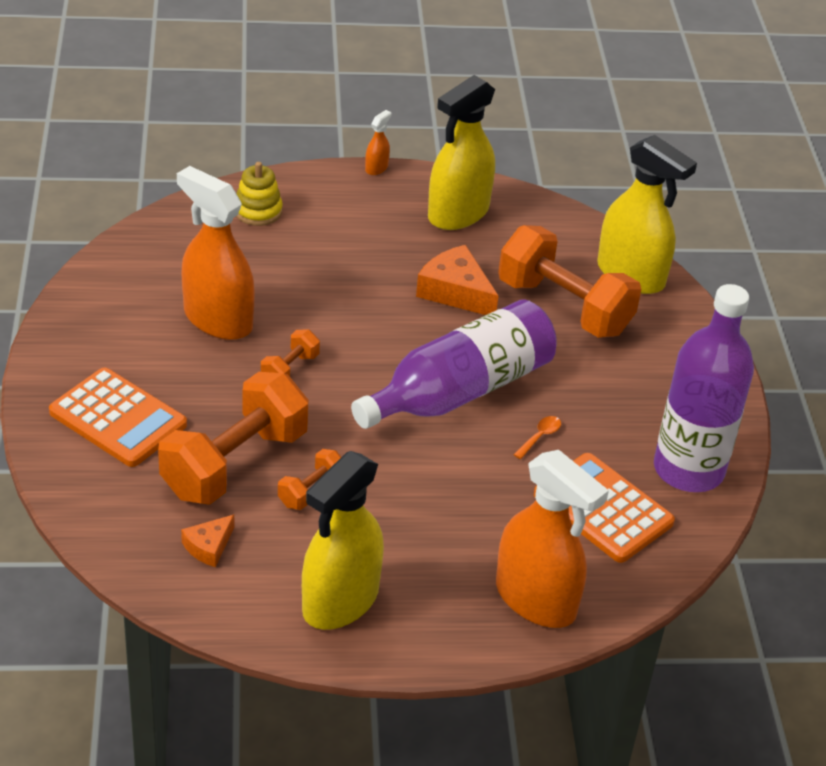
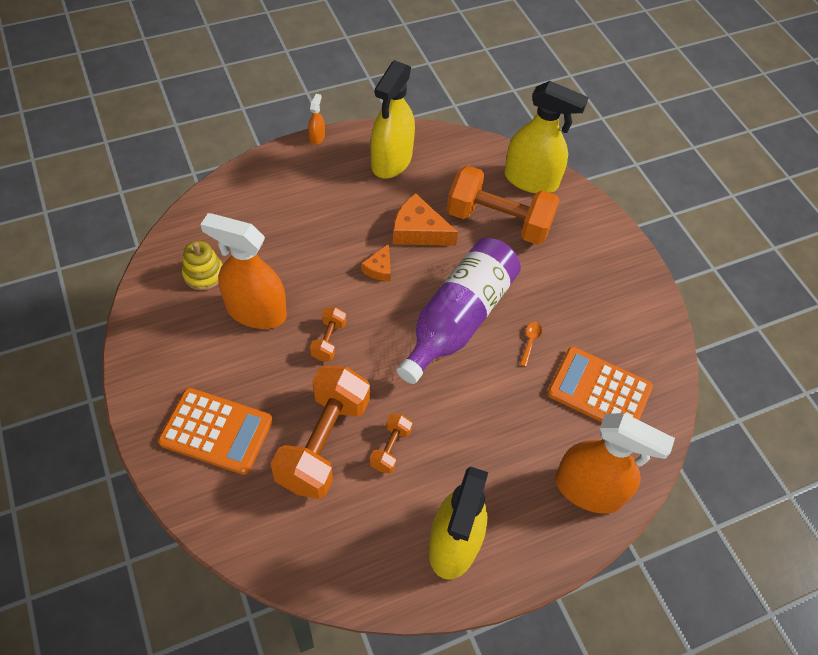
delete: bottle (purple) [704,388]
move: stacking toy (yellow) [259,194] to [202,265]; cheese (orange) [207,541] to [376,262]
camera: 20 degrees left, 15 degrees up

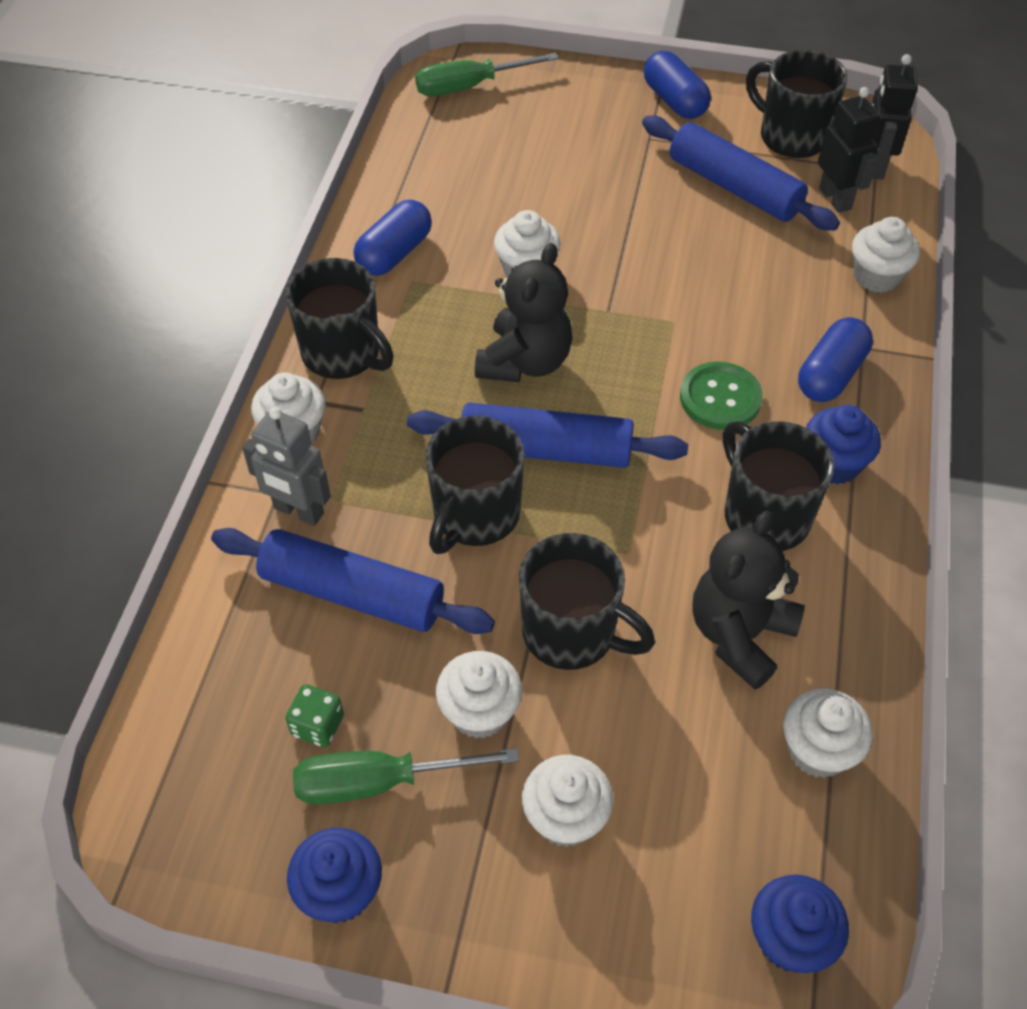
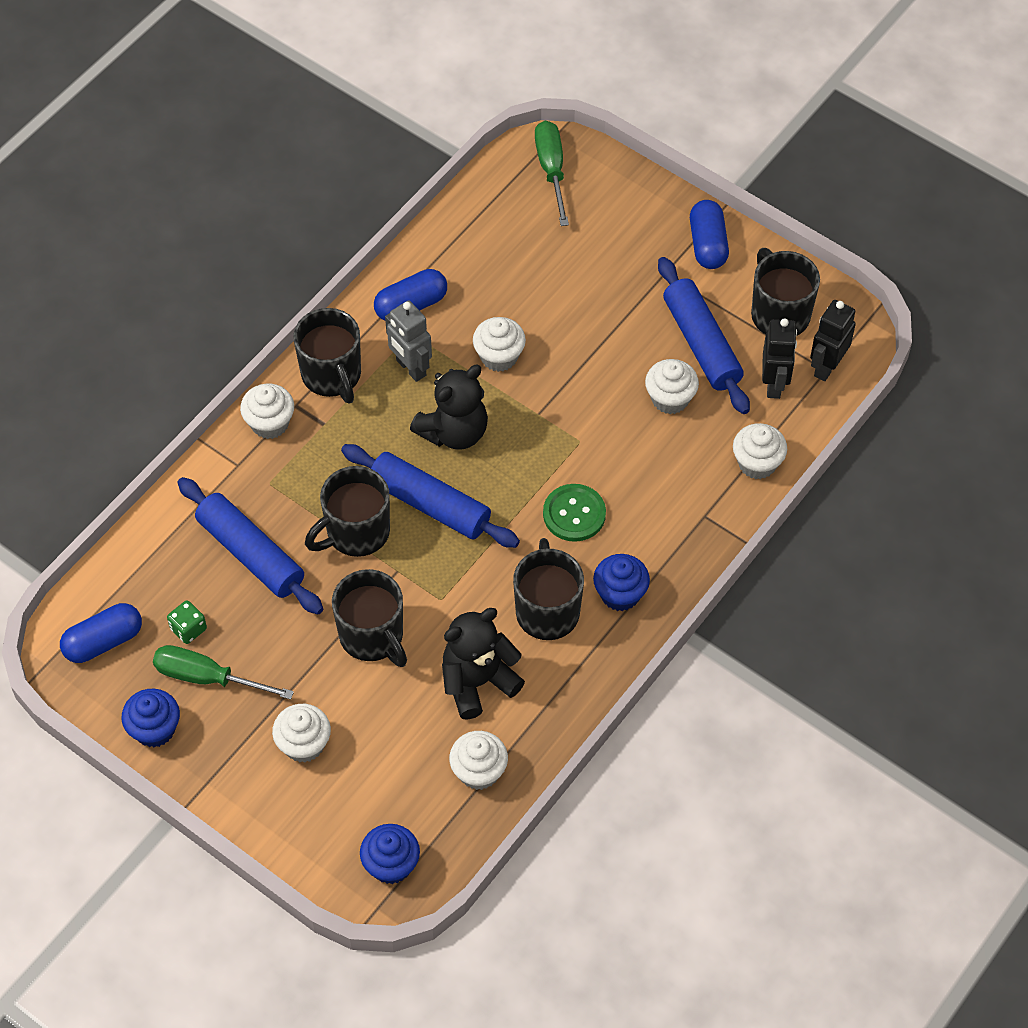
move: capsule (blue) [835,359] to [101,633]; robot (grey) [286,466] to [408,341]; cupcake (white) [479,695] to [672,386]
rotate: screwdriver (green) [487,74] = [552,173] 75 degrees clockwise
camera: 25 degrees right, 5 degrees up

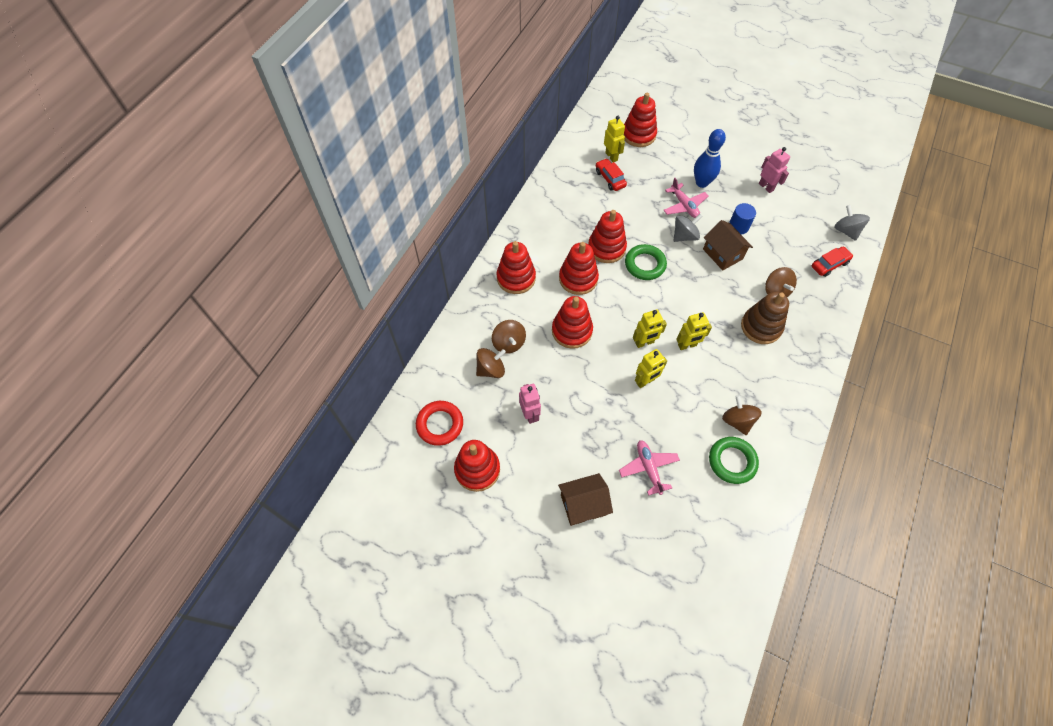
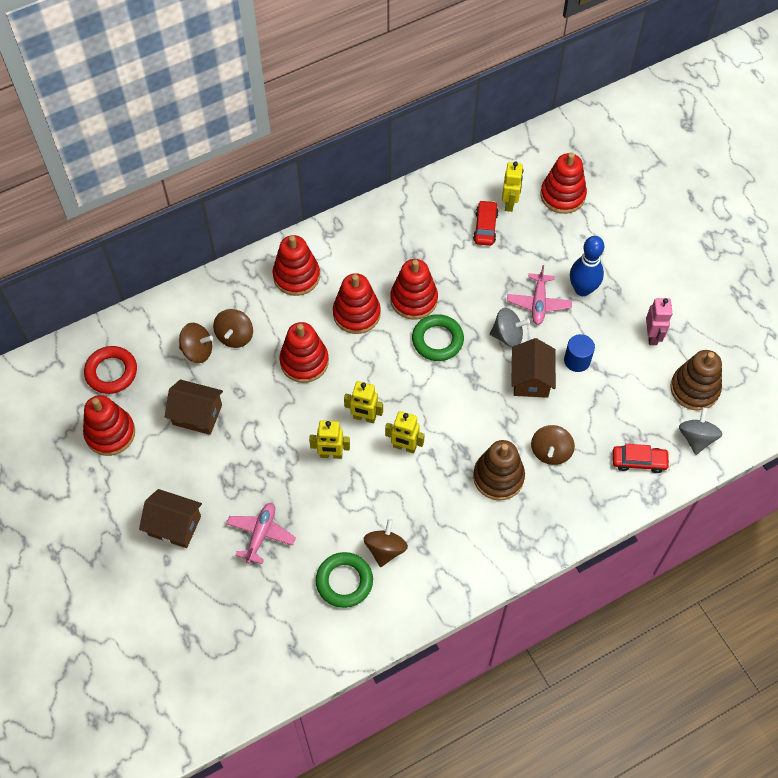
insert: stacking toy (brown) [696,380]
replace: robot (pink) [530,404] to house (brown) [194,407]
camera: 35 degrees right, 0 degrees up

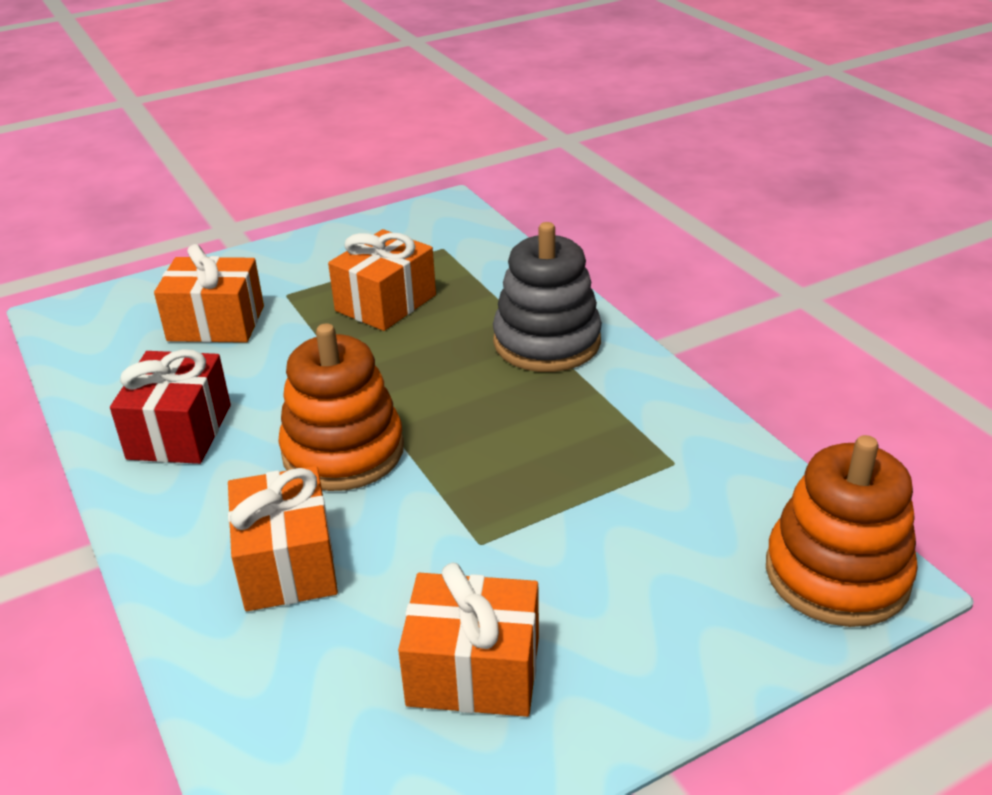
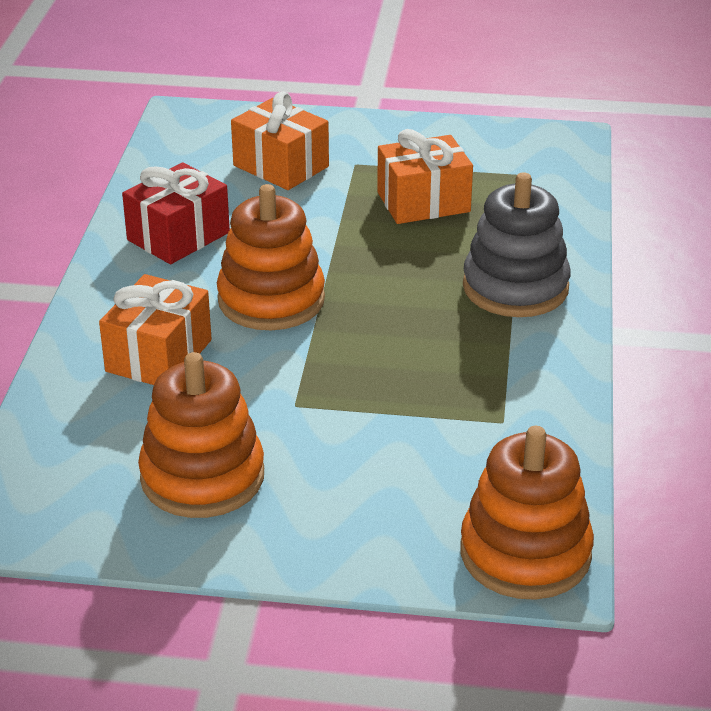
replace: gift (orange) [468,640] to stacking toy (orange) [201,435]
camera: 35 degrees right, 0 degrees up

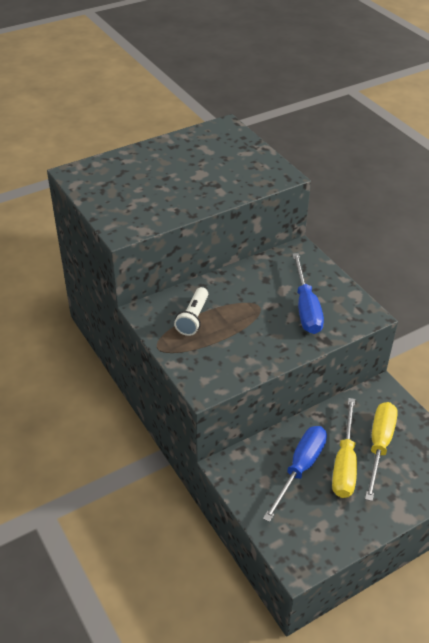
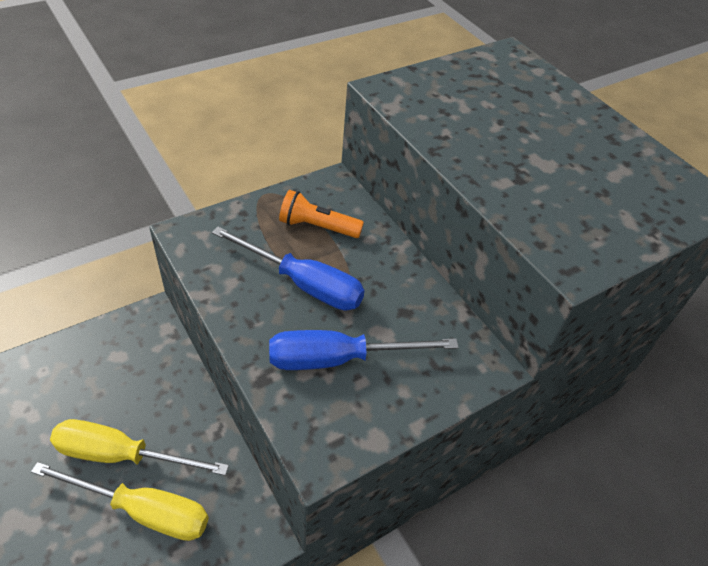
move: screwdriver (blue) [295,474] to [288,269]
recolor: flashlight (white) [191,311] to flashlight (orange) [321,214]
camera: 85 degrees right, 5 degrees up

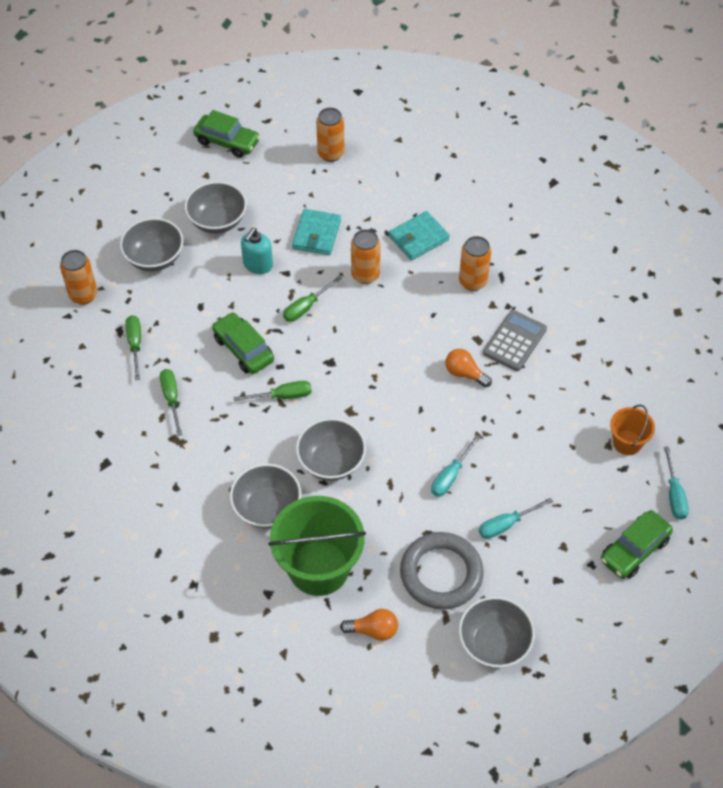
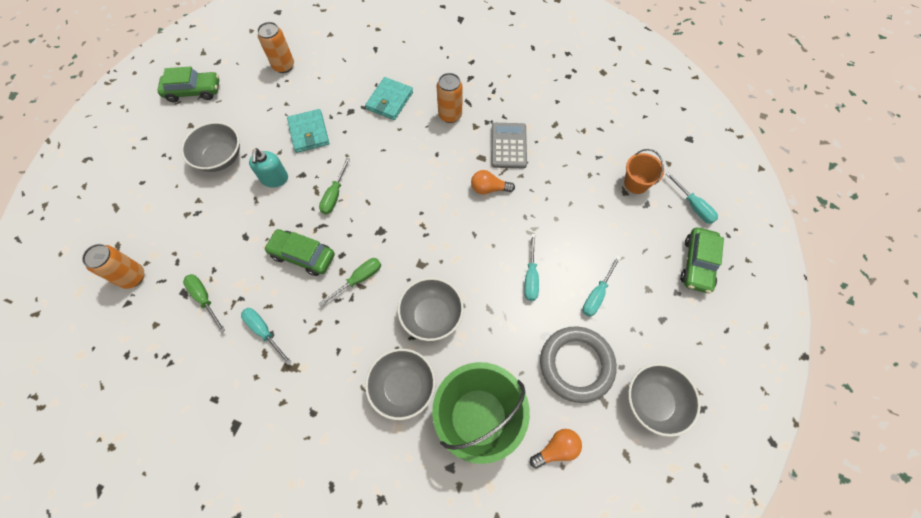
delete: bowl (grey) [151,244]; can (orange) [366,256]
recolor: screwdriver (green) [171,402] to screwdriver (turquoise) [266,336]
camera: 30 degrees left, 10 degrees up

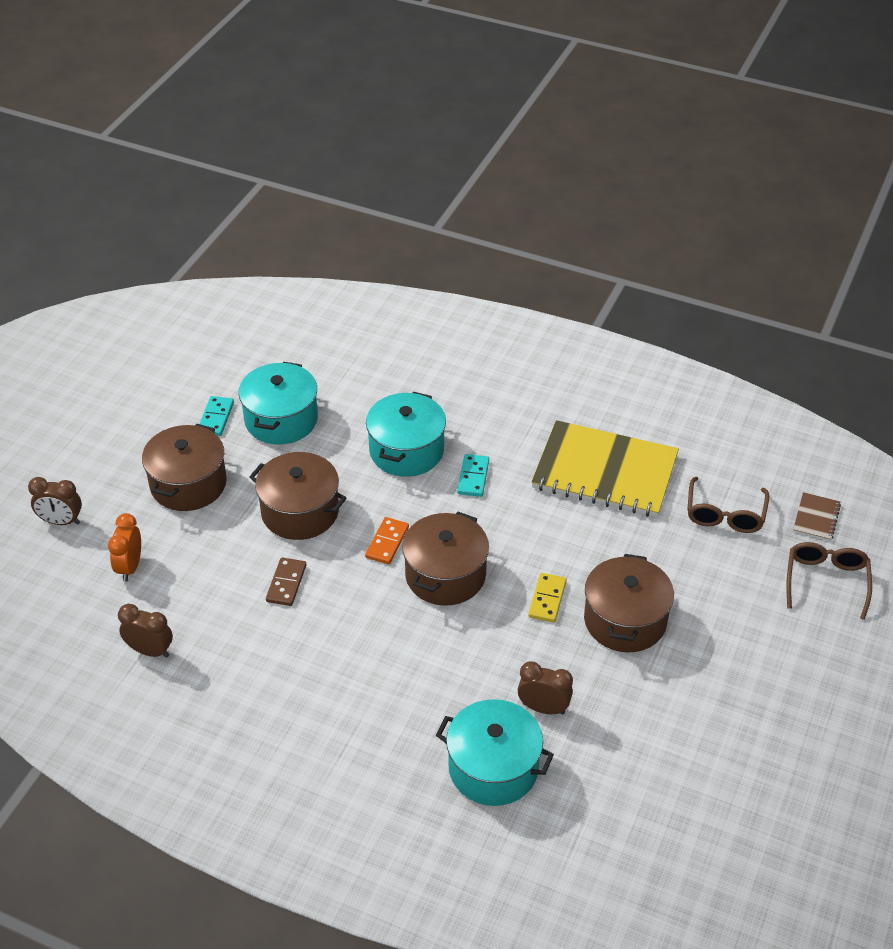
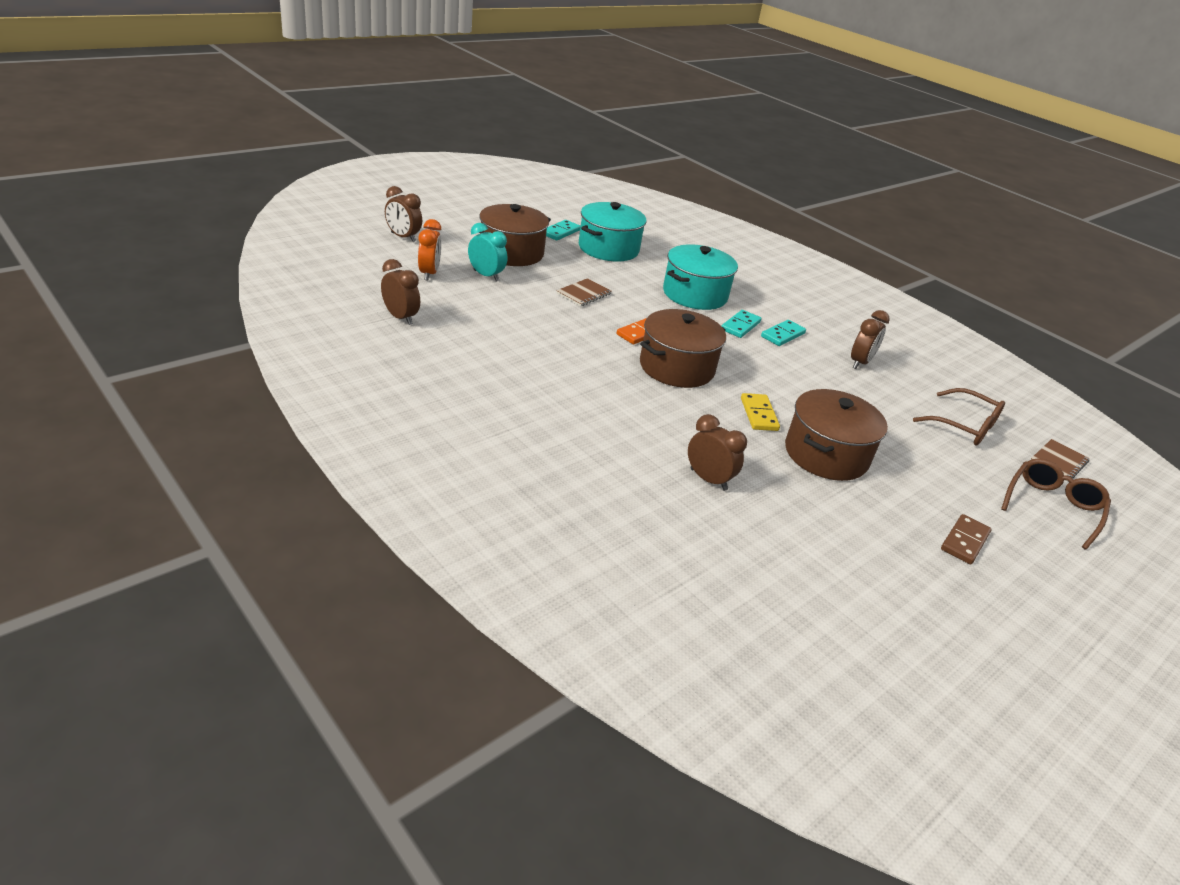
delete: pot (turquoise) [495,752]
insert: clock (turquoise) [487,252]; domino (turquoise) [783,333]
move: domino (brown) [286,582] to [966,539]
replace: pot (brown) [297,496] to notebook (brown) [584,292]; notebook (yellow) [605,468] to clock (brown) [870,339]
rotate: clock (orange) [124,547] = [429,250] 150 degrees clockwise; domino (yellow) [547,598] = [760,412] 45 degrees counterclockwise; glasses (brown) [728,505] = [959,416] 90 degrees counterclockwise
camera: 20 degrees right, 10 degrees down

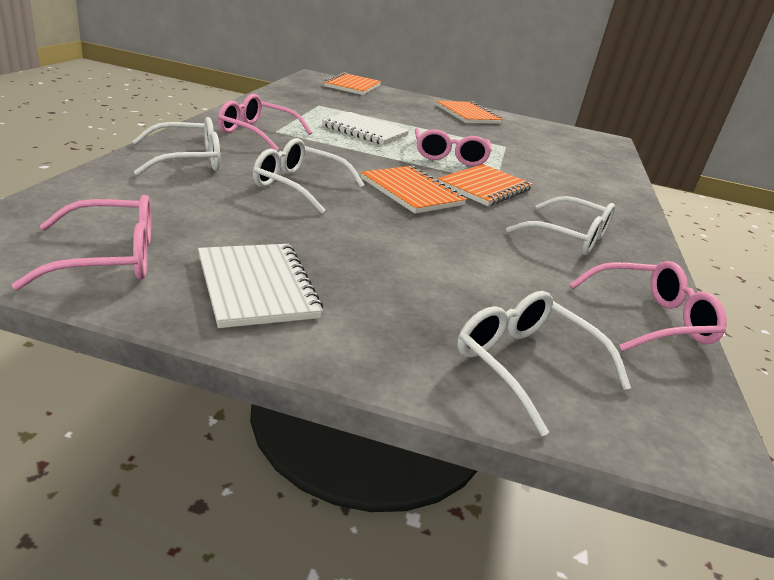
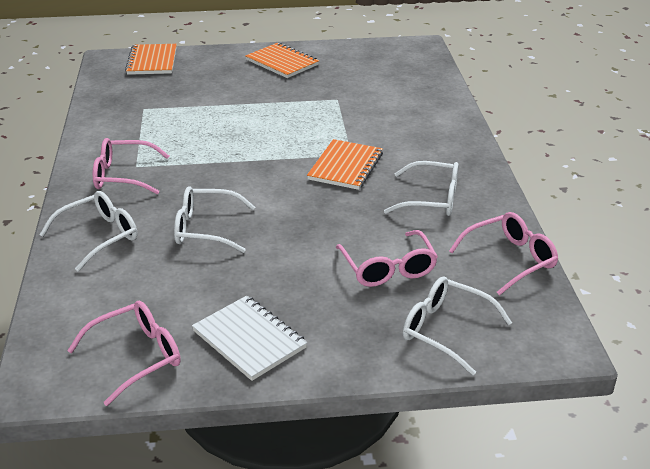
delete: notebook (white) [365,128]; notebook (orange) [414,190]
move: glasses (pink) [453,147] to [387,258]
camera: 15 degrees left, 5 degrees up

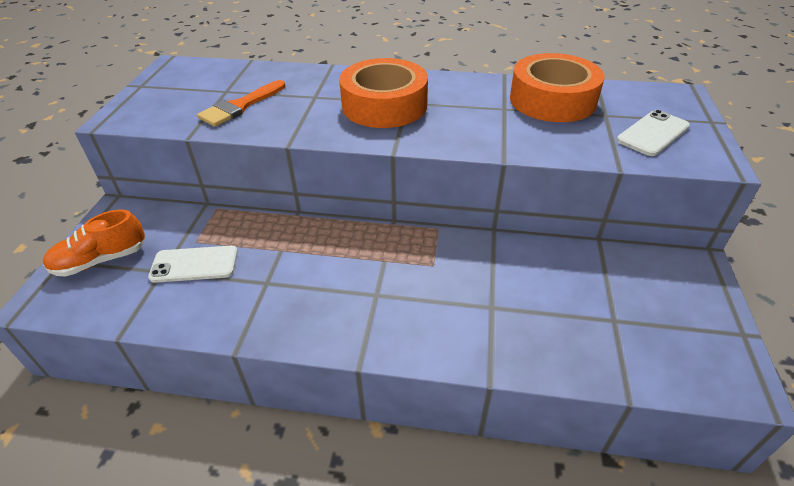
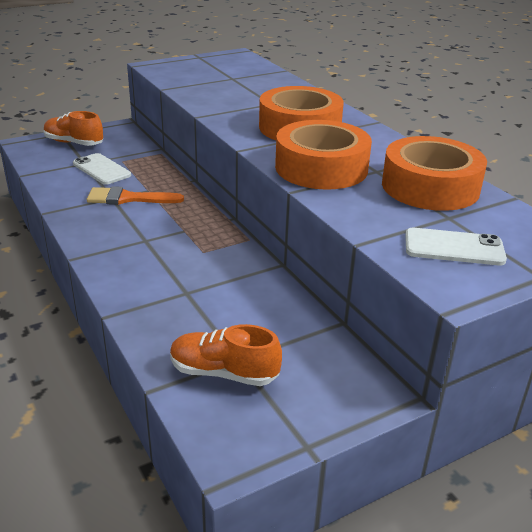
insert: shoe (orange) [226,355]; tape (orange) [323,155]
move: brush (orange) [241,103] to [135,195]
camera: 50 degrees right, 10 degrees down

